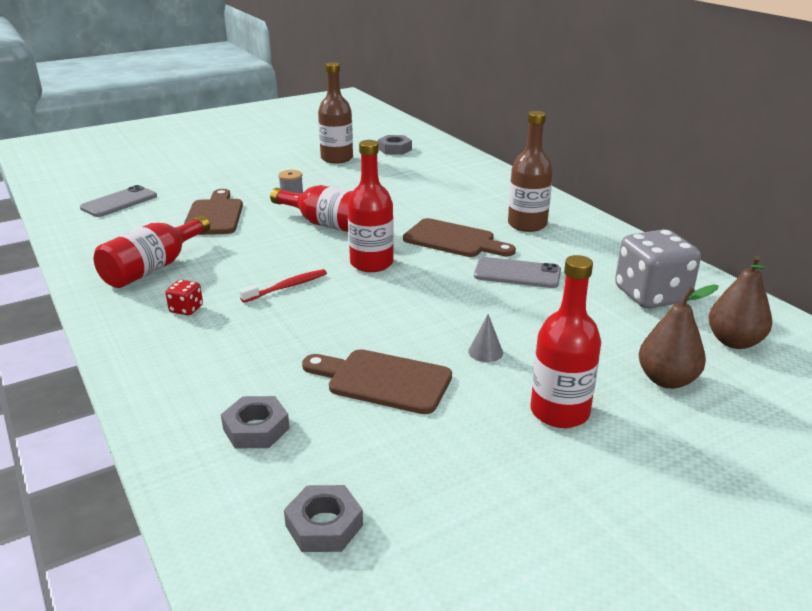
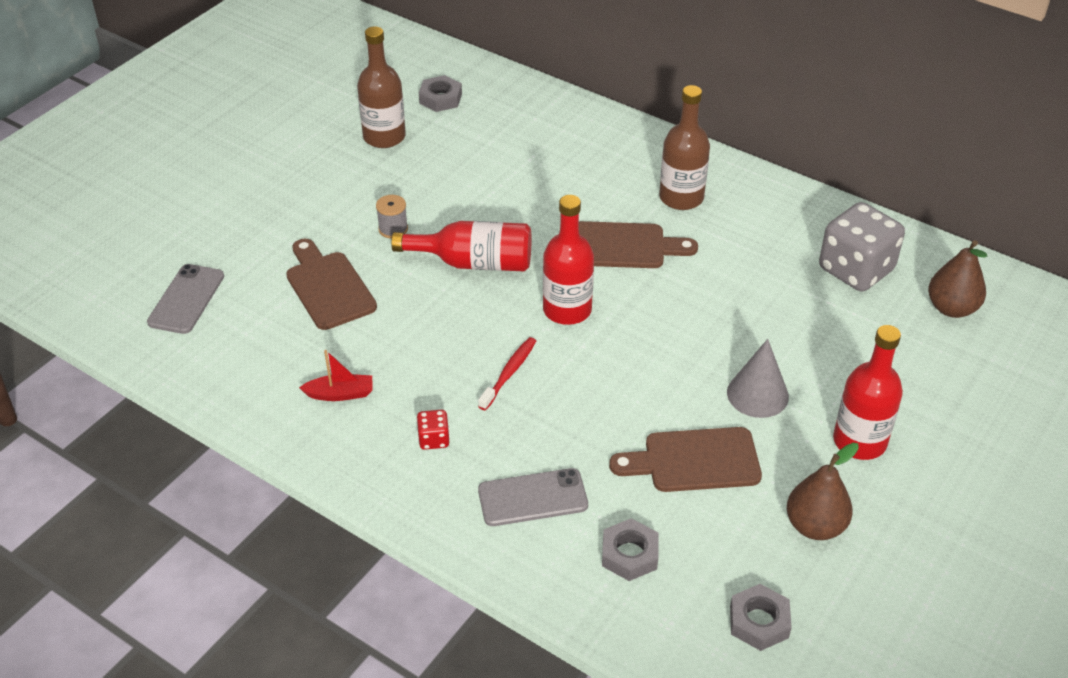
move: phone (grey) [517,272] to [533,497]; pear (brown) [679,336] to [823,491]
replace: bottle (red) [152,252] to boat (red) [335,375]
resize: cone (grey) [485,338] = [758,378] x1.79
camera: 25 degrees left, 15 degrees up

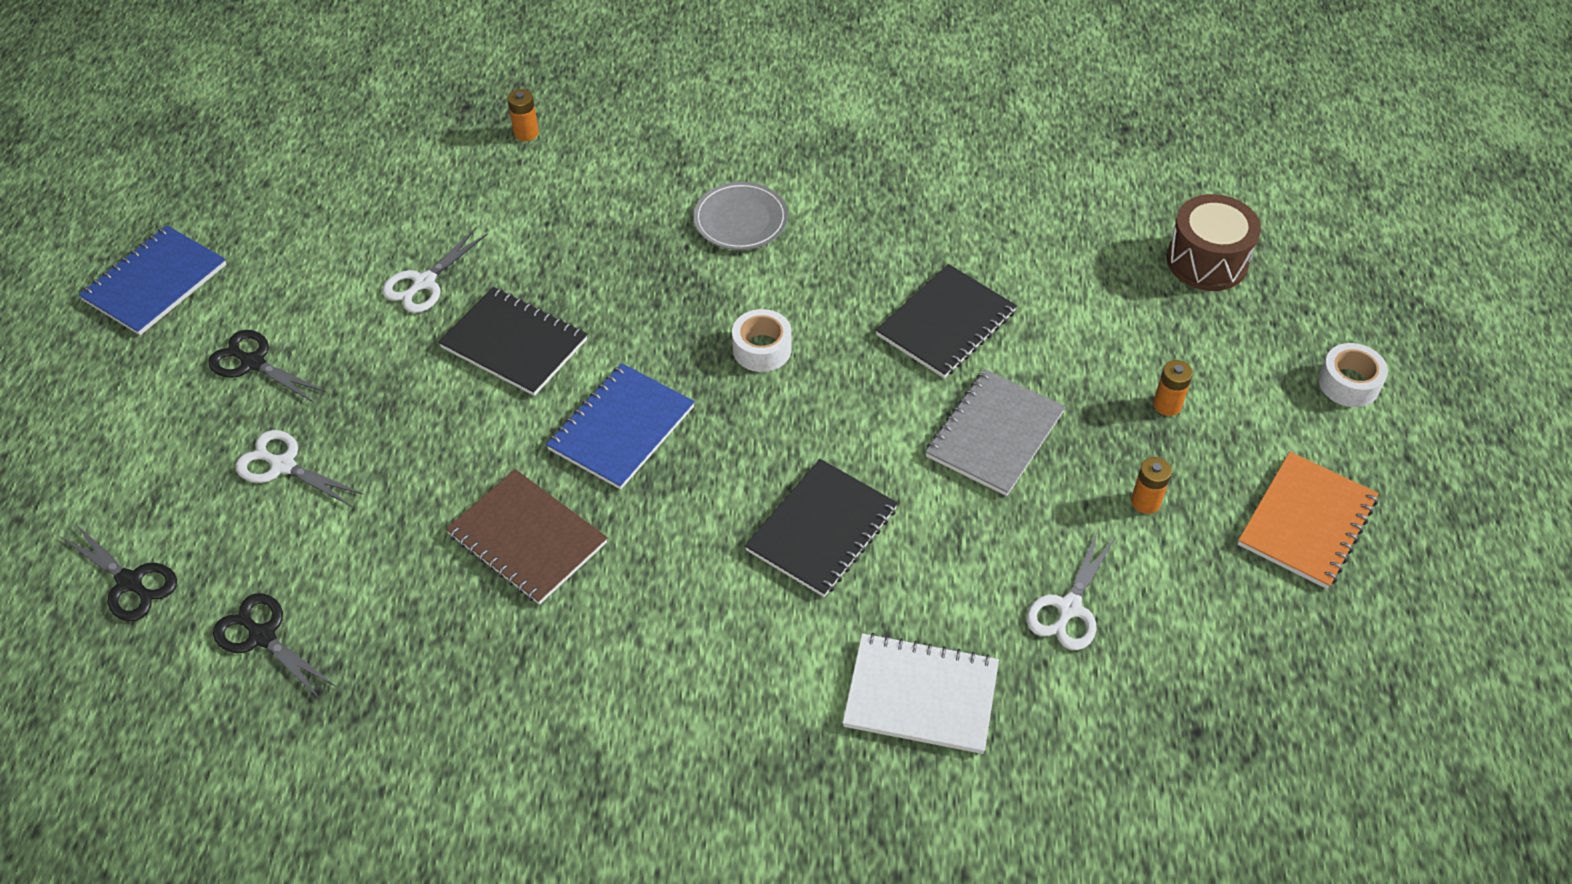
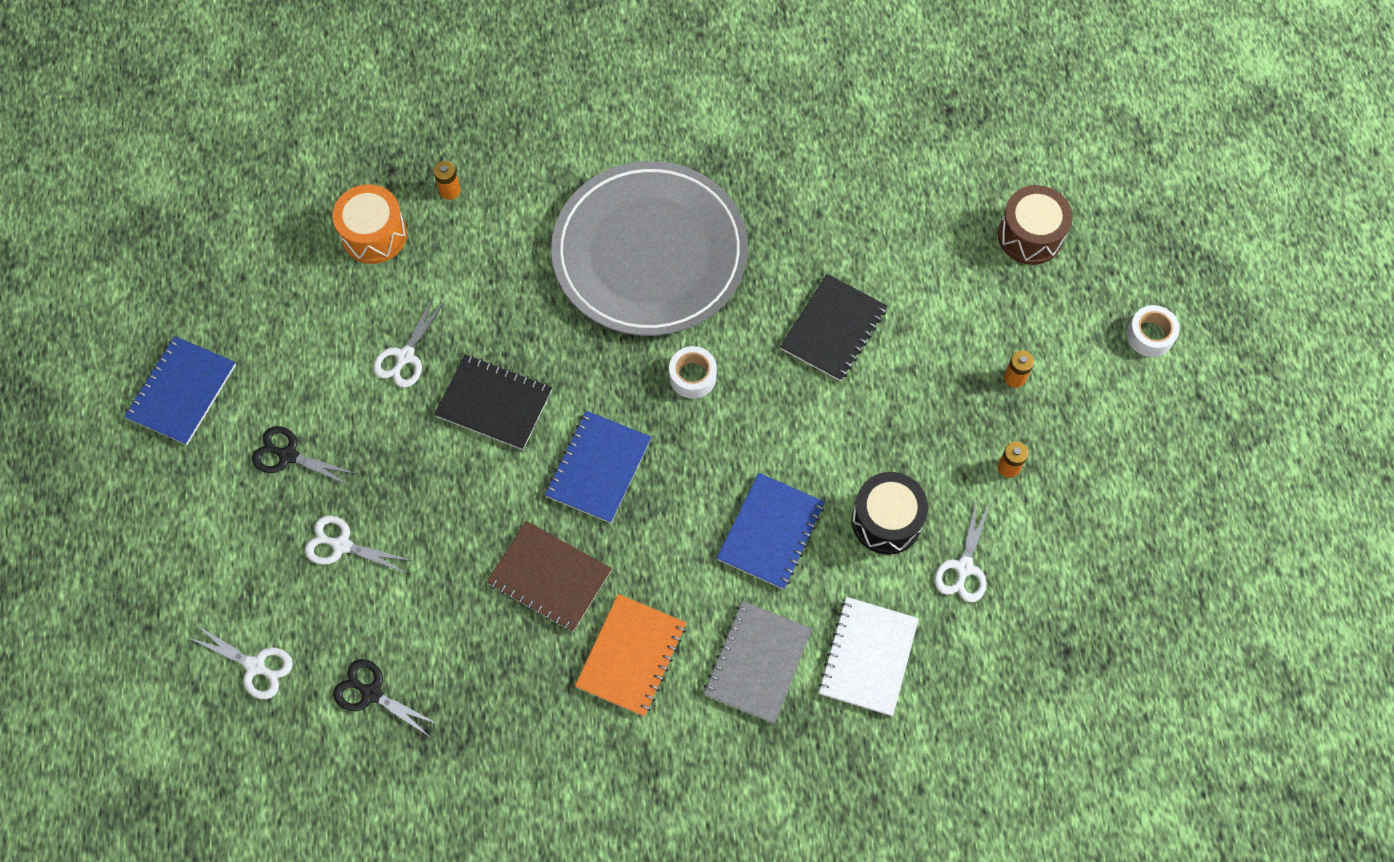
insert: drum (orange) [370,224]; drum (black) [890,513]
move: notebook (orange) [1308,520] to [630,655]; notebook (grey) [995,432] to [758,662]
recolor: scissors (black) [119,573] to scissors (white) [241,662]; notebook (black) [821,528] to notebook (blue) [771,531]
rotate: notebook (white) [921,693] = [868,656] 75 degrees counterclockwise
resize: plate (grey) [740,216] = [649,248] x2.50
camera: 10 degrees left, 15 degrees up

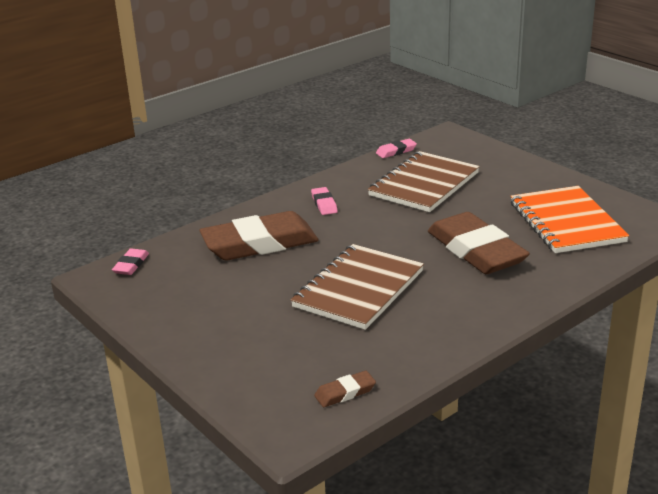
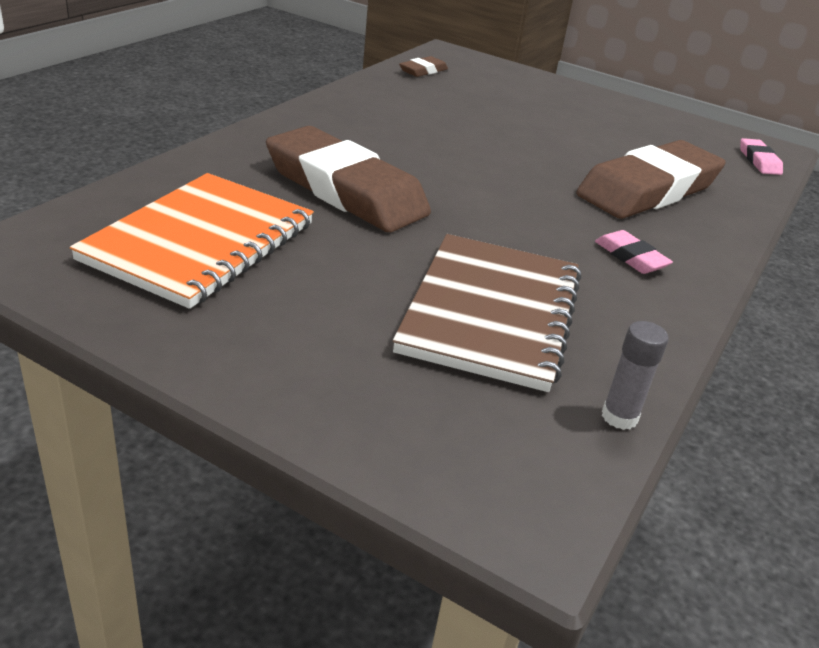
delete: notebook (brown) [357,287]
replace: eraser (pink) [396,148] to glue stick (grey) [635,375]
rotate: notebook (orange) [570,219] = [192,241] 60 degrees clockwise
camera: 155 degrees right, 5 degrees up

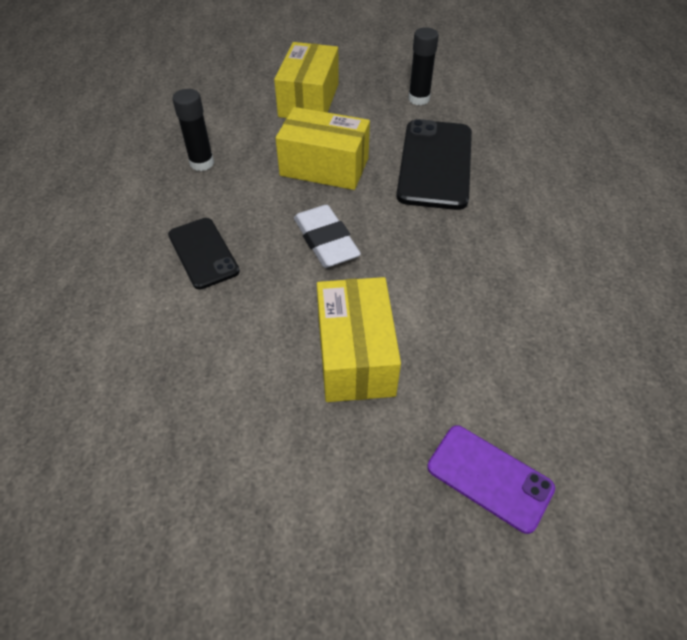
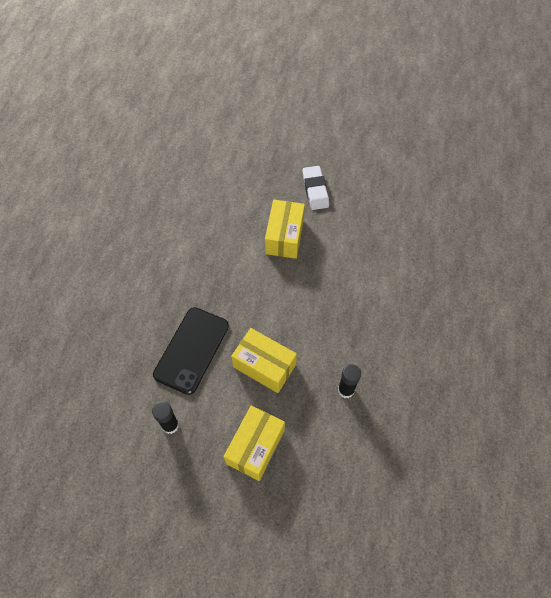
delete: phone (black) [204,254]; phone (purple) [491,479]
move: eraser (white) [327,236] to [315,188]
camera: 165 degrees left, 10 degrees up

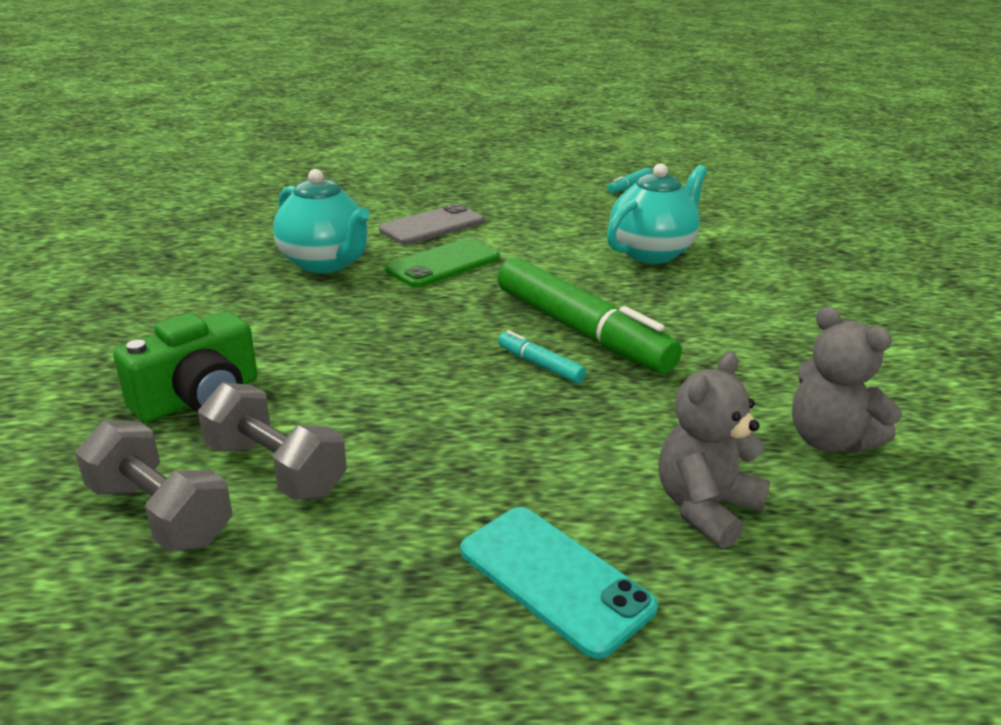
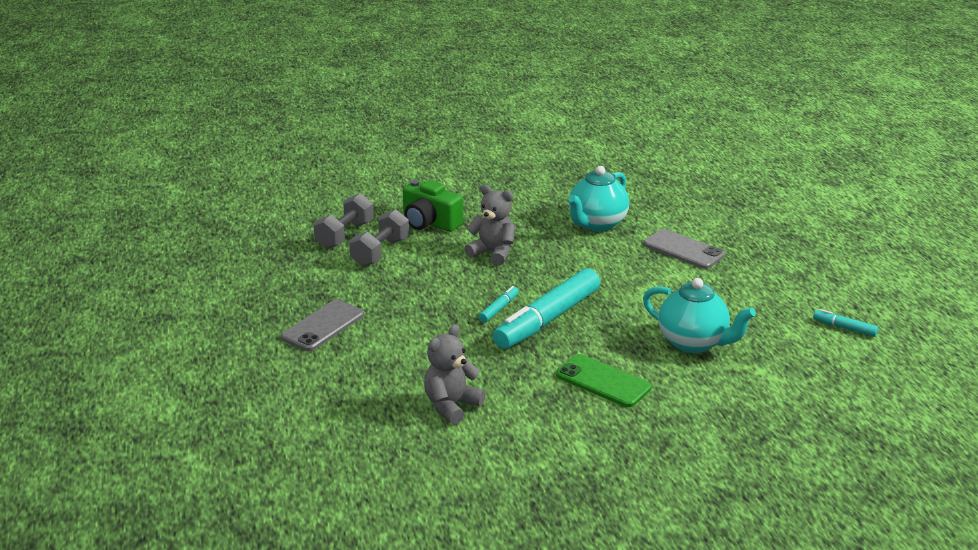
move: teddy bear (grey) [714,450] to [489,225]; phone (green) [442,263] to [604,380]
recolor: phone (turquoise) [559,583] to phone (grey) [322,325]; marker (green) [589,316] to marker (turquoise) [546,308]
camera: 80 degrees right, 0 degrees up

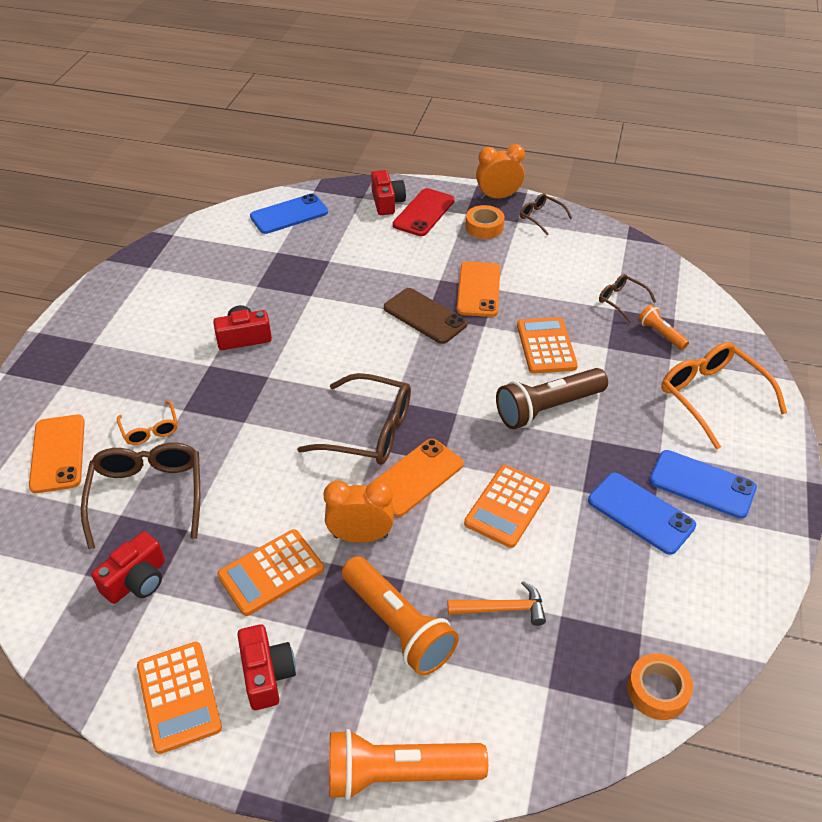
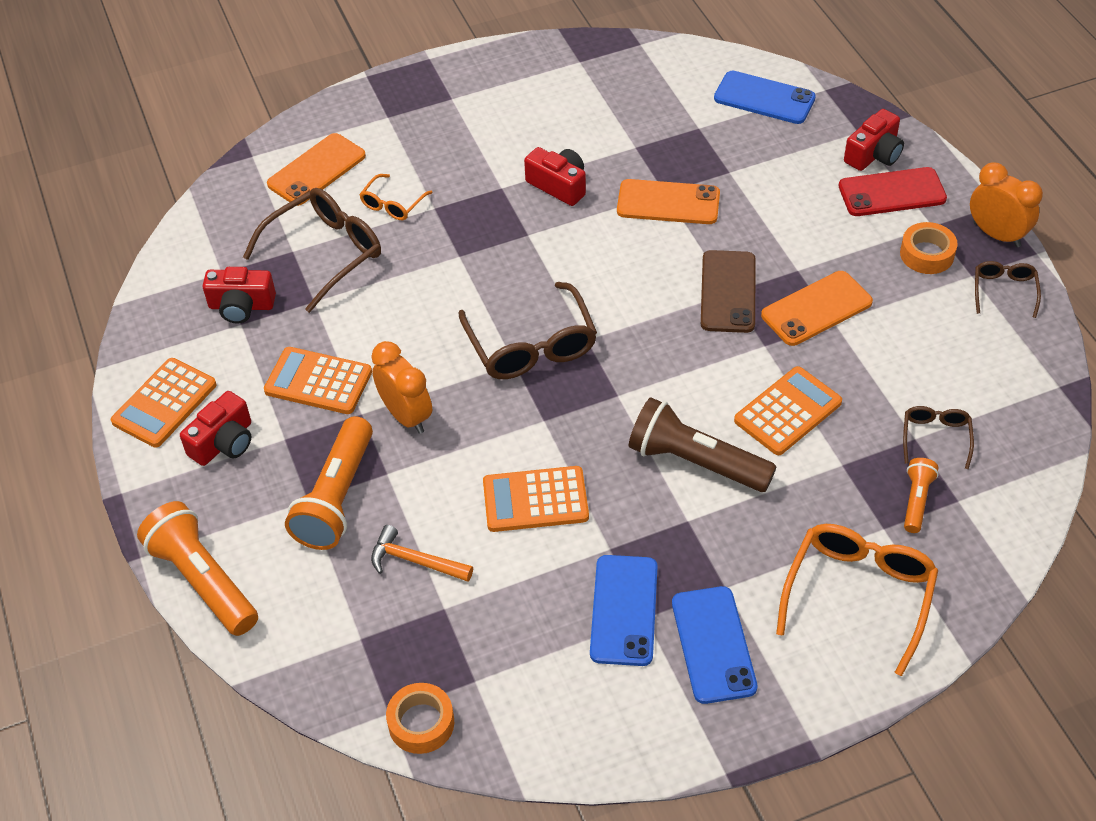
move: phone (orange) [417,478] to [668,201]
rotate: hammer (orange) [497,603] = [422,553] 150 degrees clockwise
camera: 55 degrees right, 5 degrees up

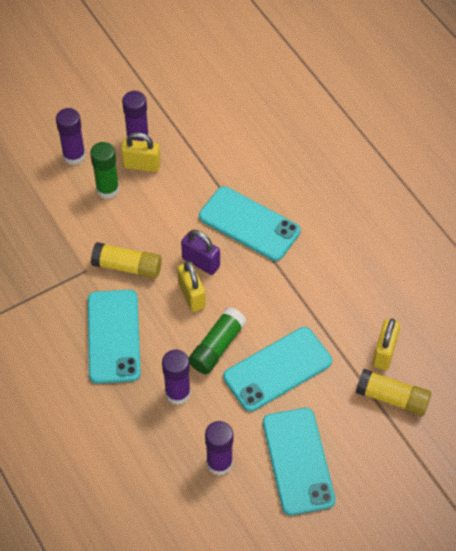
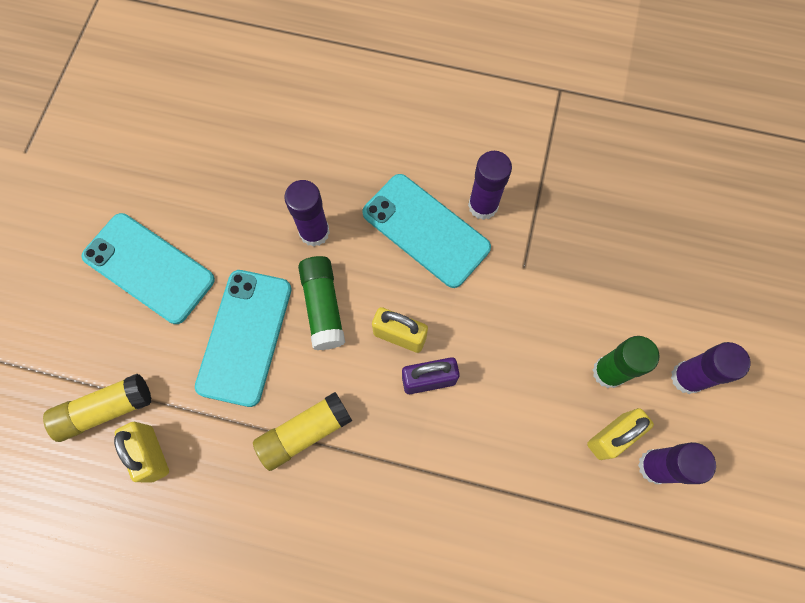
delete: phone (turquoise) [250,223]
move: glue stick (yellow) [126,260] to [302,431]; glue stick (purple) [219,448] to [490,185]
camera: 135 degrees right, 15 degrees up

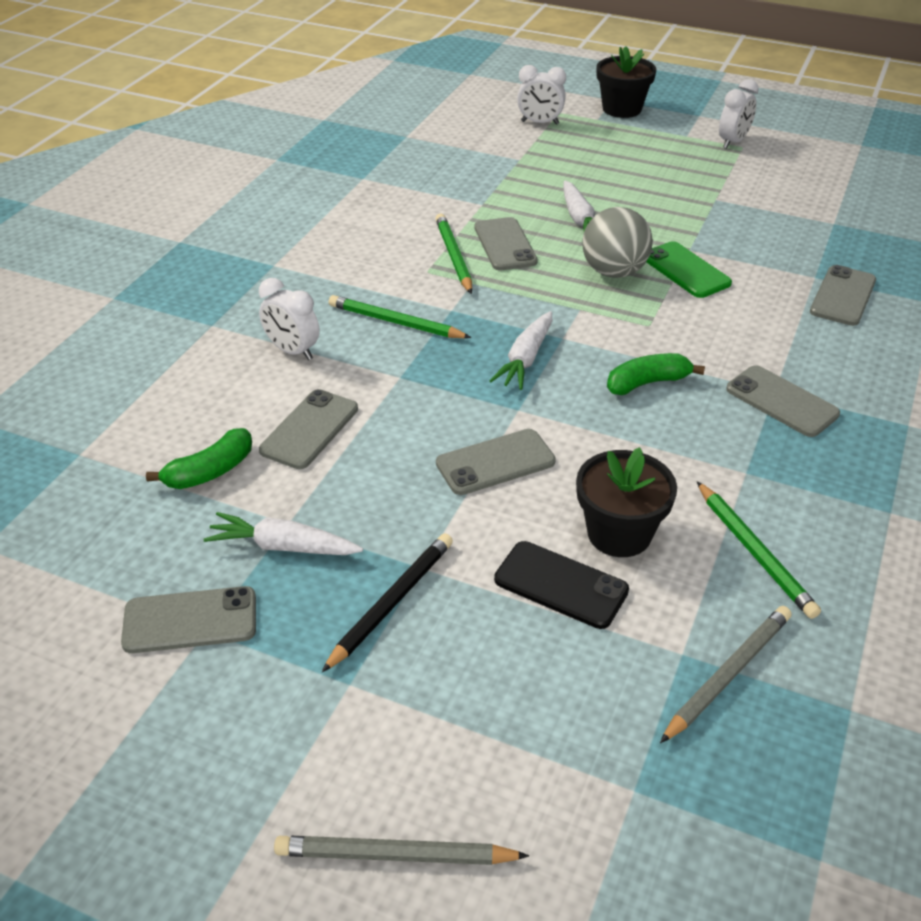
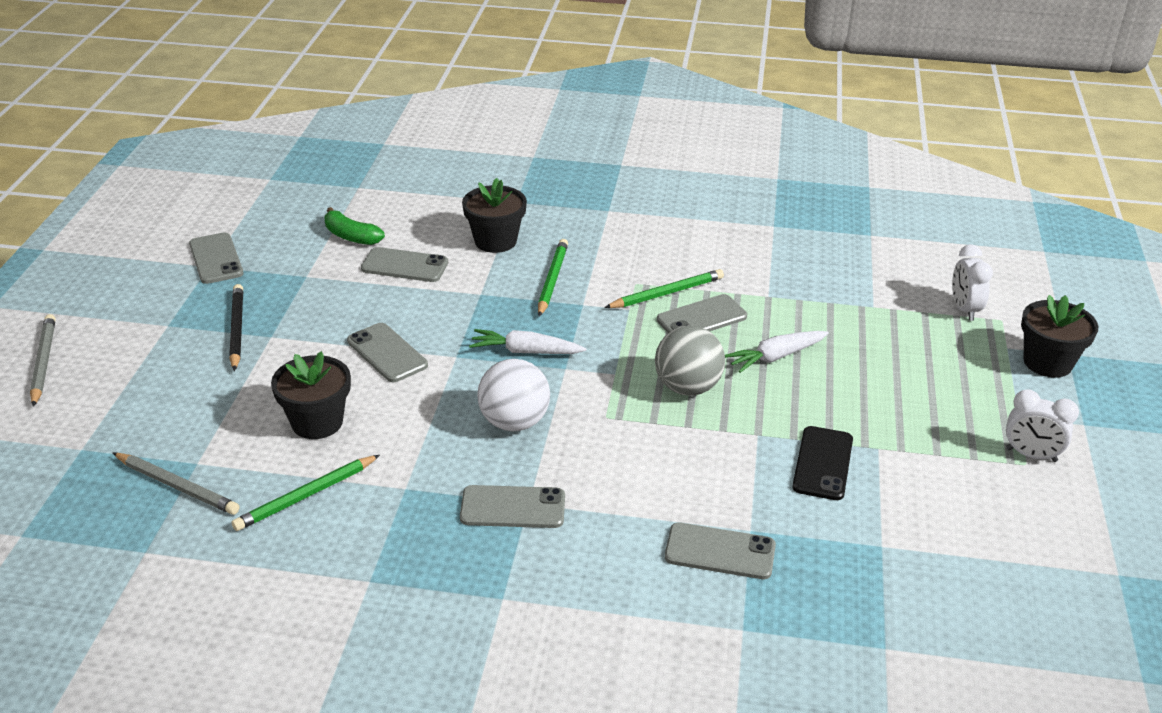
delete: carrot (white) [283,533]; phone (green) [689,269]
move: phone (black) [561,585] to [822,463]
replace: clock (white) [289,319] to flower pot (black) [494,215]; banana (green) [656,374] to ball (white) [513,395]
rotate: pencil (black) [387,602] = [236,327] 120 degrees counterclockwise; phone (grey) [783,401] = [512,506] 60 degrees clockwise
camera: 75 degrees right, 5 degrees down

